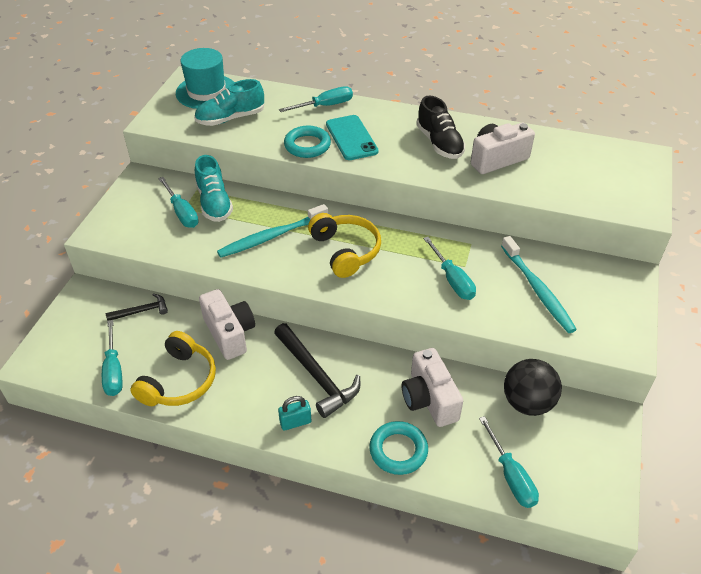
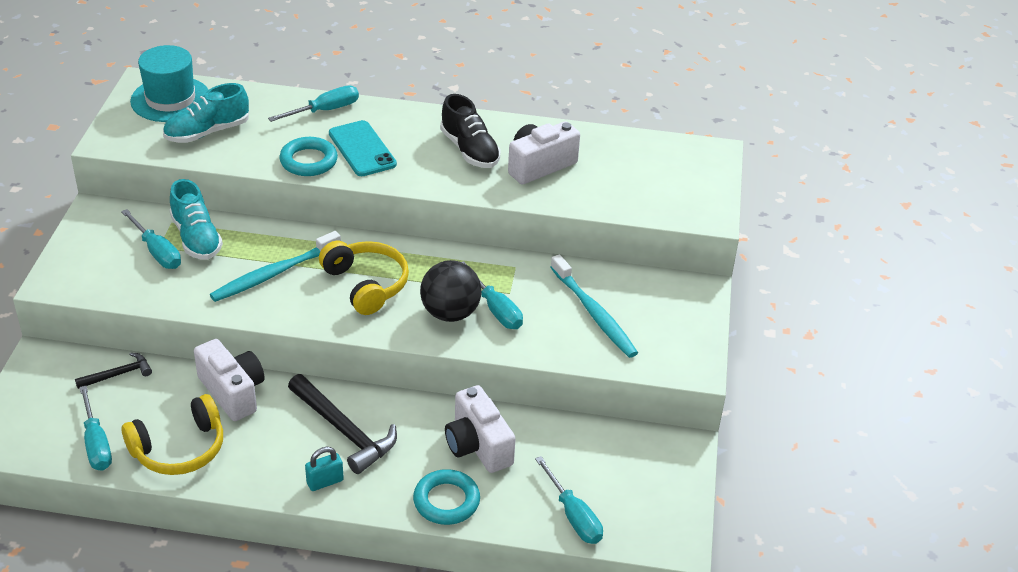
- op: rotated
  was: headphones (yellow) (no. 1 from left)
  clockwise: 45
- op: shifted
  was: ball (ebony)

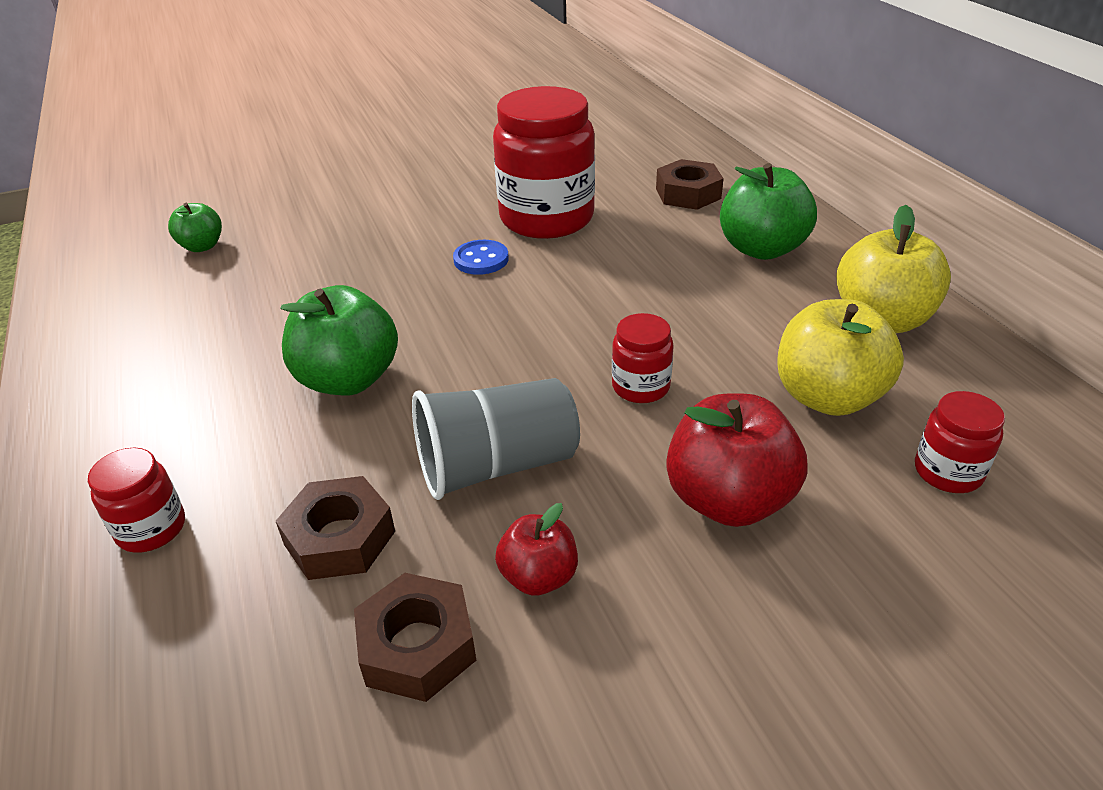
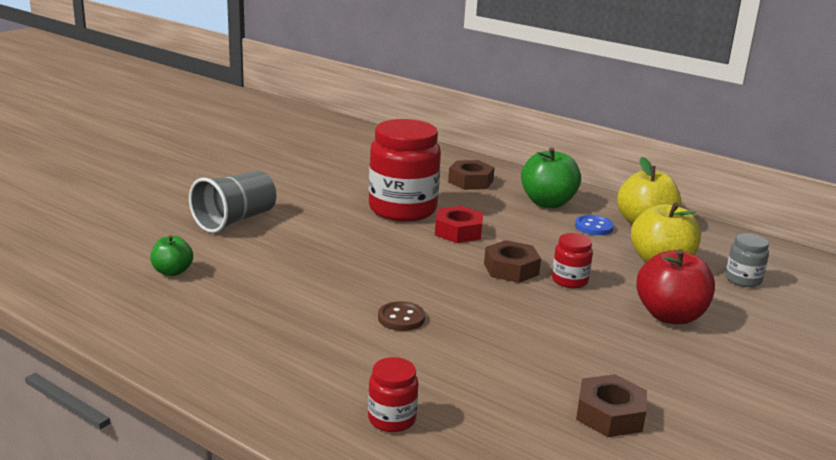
- op: shifted
  was: tumbler (gray)
- op: swapped
  was: apple (emerald) (no. 2 from left)
  now: sewing button (russet)
- op: new
  now: nut (crimson)
- op: shifted
  was: nut (russet) (no. 1 from left in the first image)
  now: nut (russet) (no. 2 from left)
- op: shifted
  was: sewing button (royal blue)
- op: repainted
  was: jar (crimson) (no. 4 from left)
  now: jar (gray)
- op: gone
  was: apple (crimson) (no. 1 from left)

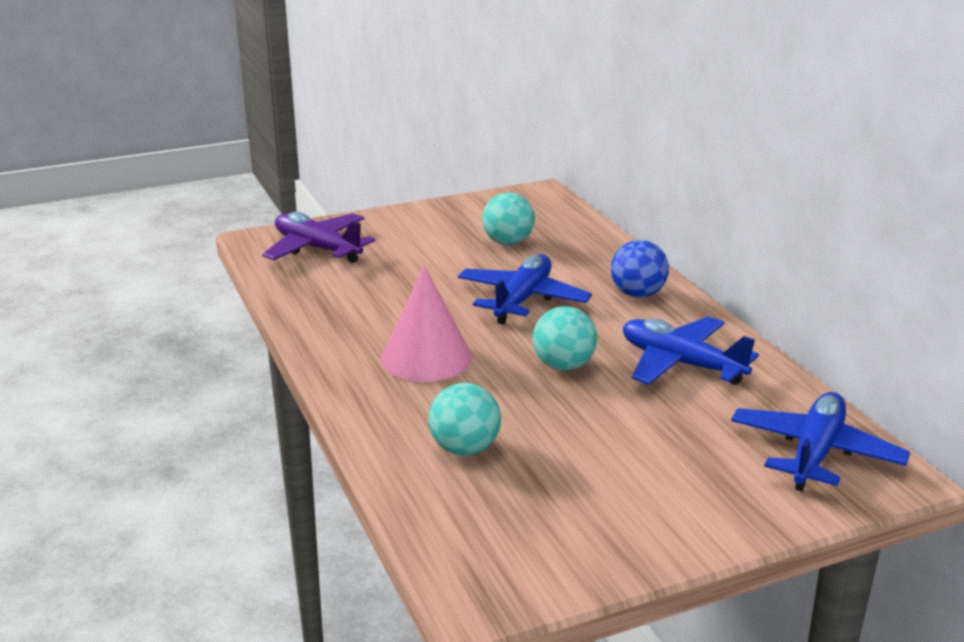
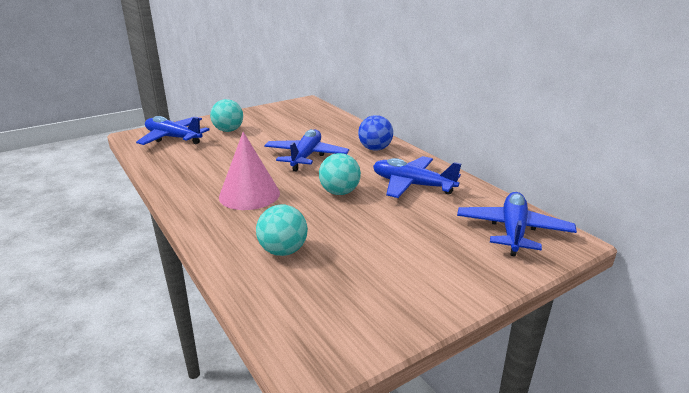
- op: repainted
  was: toy plane (purple)
  now: toy plane (royal blue) (no. 1 from left)
- op: shifted
  was: ball (turquoise) (no. 2 from left in the first image)
  now: ball (turquoise) (no. 1 from left)

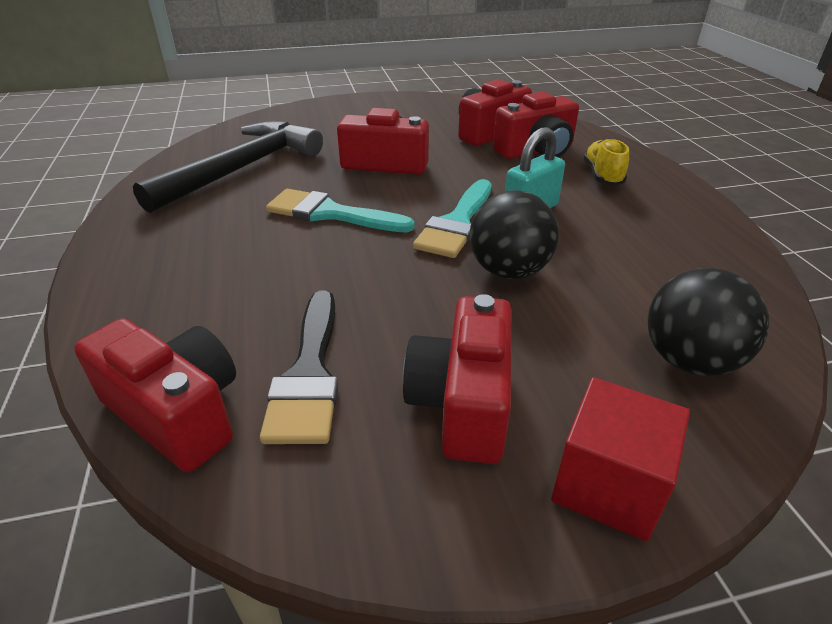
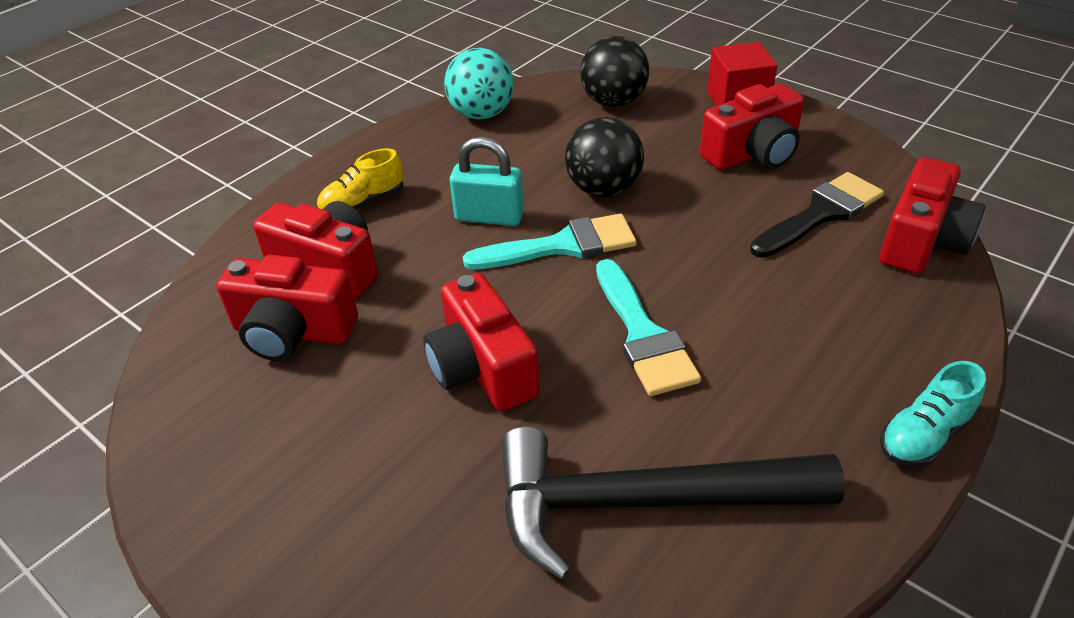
- op: new
  now: ball (turquoise)
- op: rotated
  was: camera (crimson) (no. 1 from left in the first image)
  clockwise: -150
- op: new
  now: sneaker (turquoise)

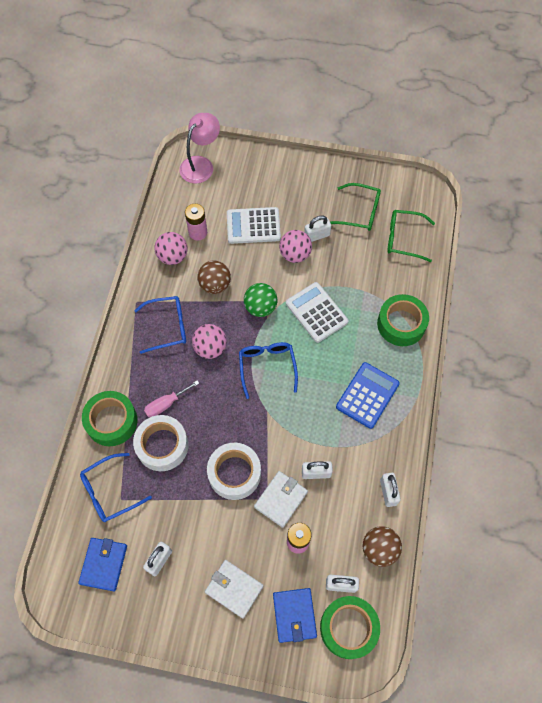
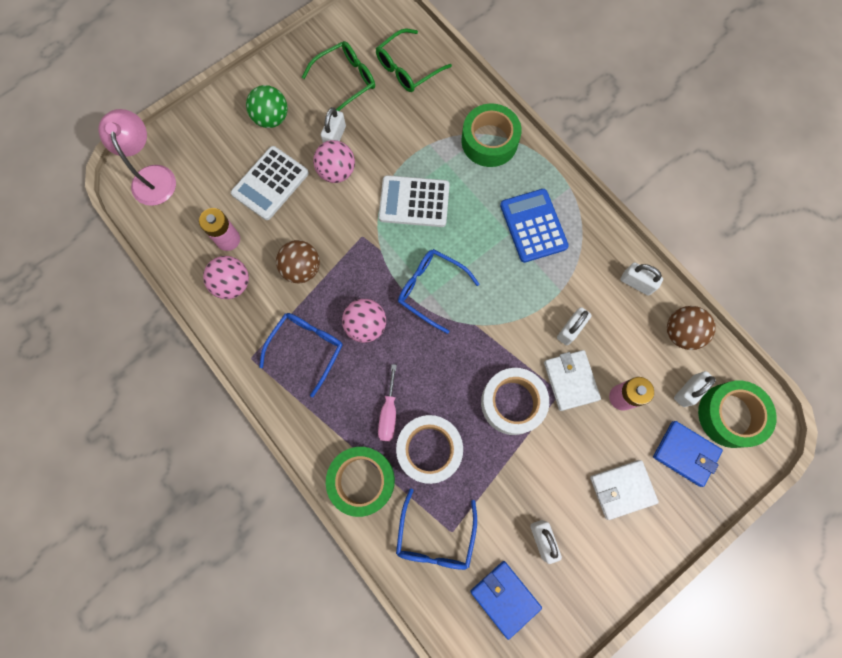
- op: shifted
  was: ball (emerald)

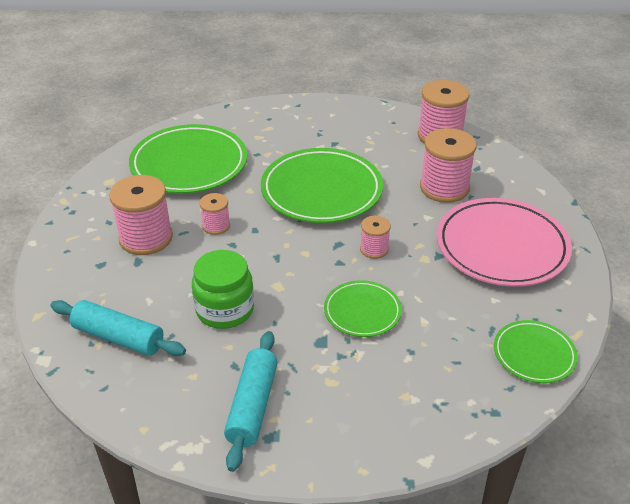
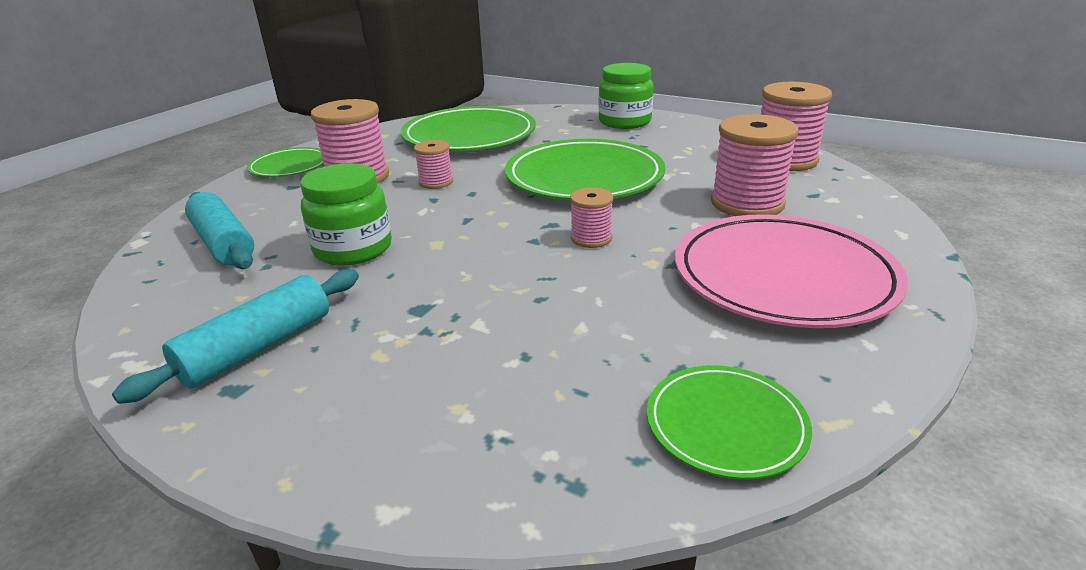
- op: shifted
  was: dinner plate (emerald) (no. 3 from left in the first image)
  now: dinner plate (emerald) (no. 1 from left)
- op: new
  now: jar (emerald) (no. 2 from left)

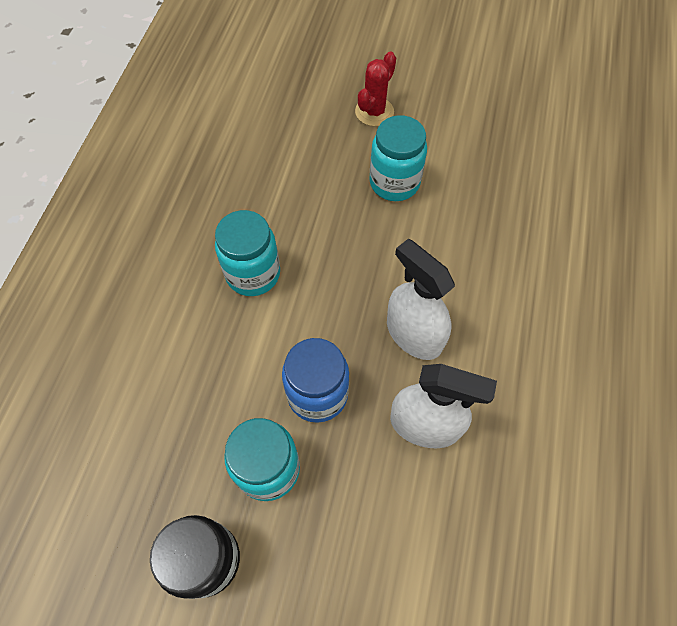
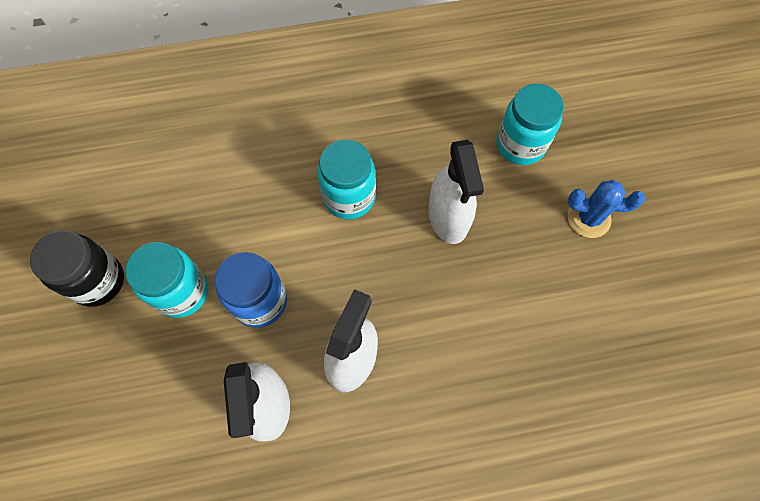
- op: new
  now: sprayer (white) (no. 3 from left)
- op: shifted
  was: jar (turquoise) (no. 3 from left)
- op: repainted
  was: cactus (crimson)
  now: cactus (royal blue)

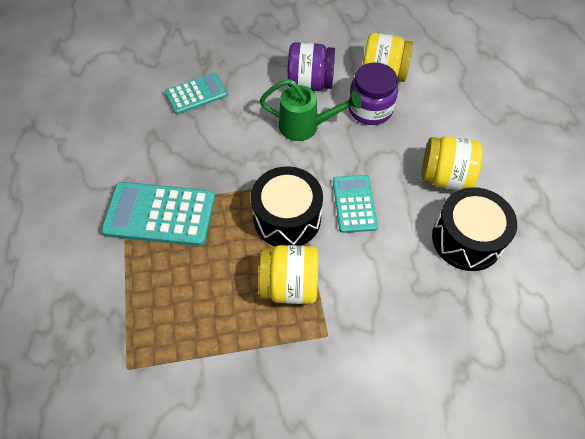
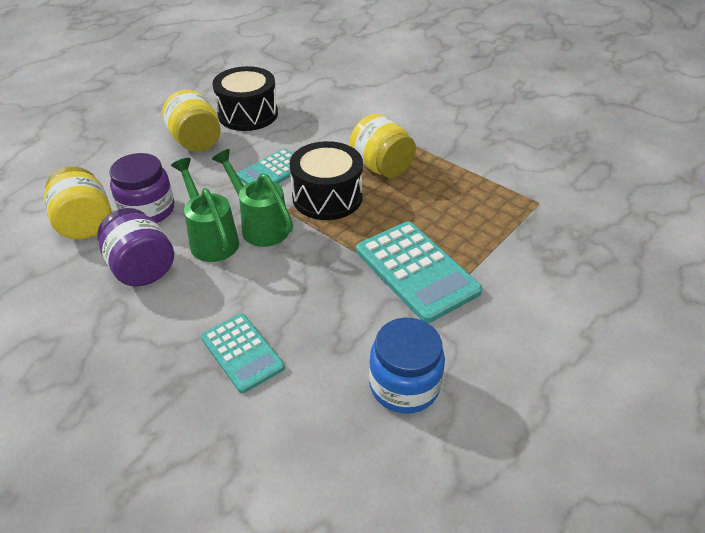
- op: rotated
  was: adding machine (turquoise) (no. 2 from left in the first image)
  clockwise: -150
- op: new
  now: sprinkling can (emerald) (no. 2 from left)
- op: new
  now: jar (royal blue)

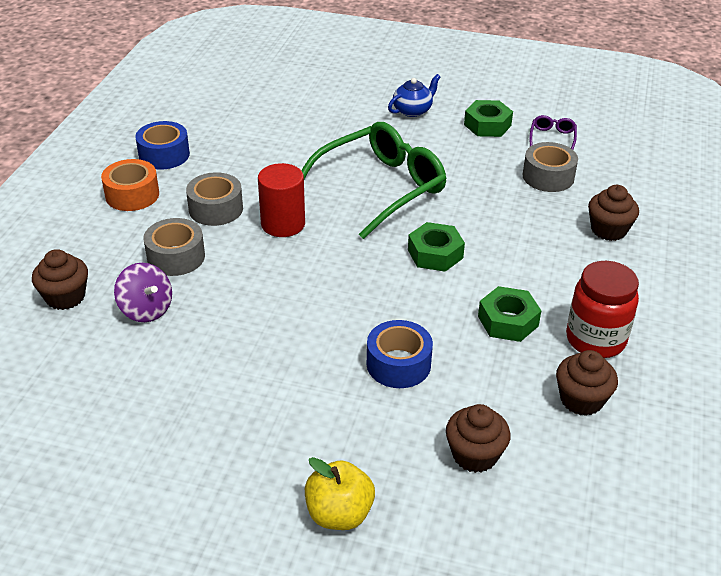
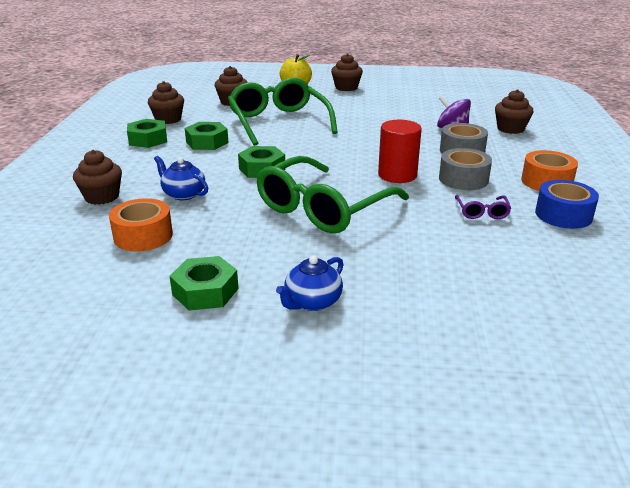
- op: repainted
  was: roll of tape (gray) (no. 3 from left)
  now: roll of tape (orange-coloured) (no. 1 from left)
- op: swapped
  was: jar (crimson)
  now: nut (emerald) (no. 1 from left)
- op: new
  now: teapot (royal blue) (no. 1 from left)
- op: swapped
  was: roll of tape (royal blue) (no. 2 from left)
  now: spectacles (emerald) (no. 1 from left)
- op: new
  now: fairy cake (russet) (no. 4 from left)
- op: shifted
  was: spectacles (purple)

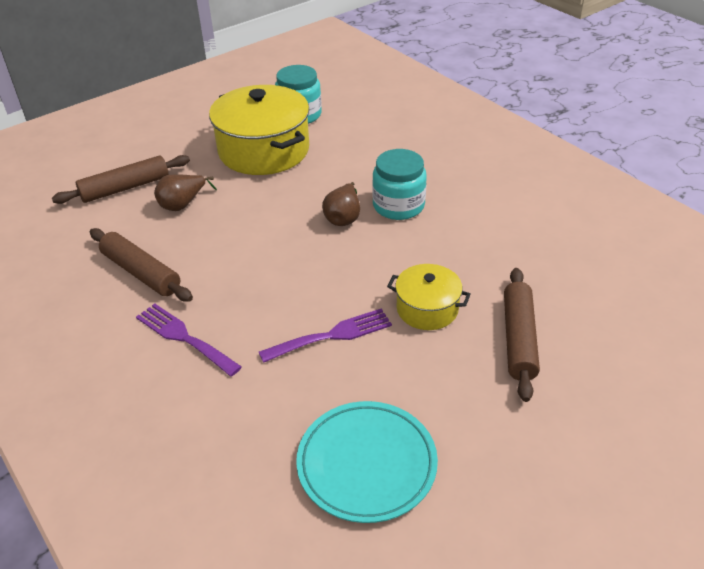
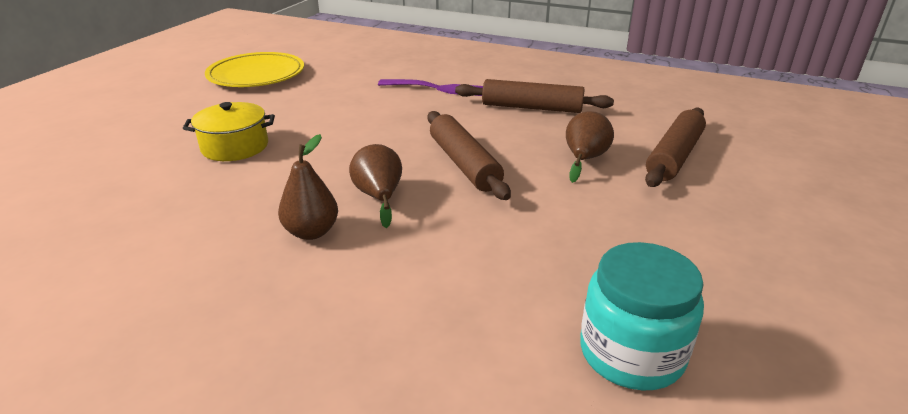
- op: repainted
  was: dinner plate (turquoise)
  now: dinner plate (yellow)
- op: swapped
  was: jar (turquoise) (no. 2 from left)
  now: pear fruit (russet) (no. 1 from left)
- op: shifted
  was: rolling pin (russet) (no. 3 from left in the first image)
  now: rolling pin (russet) (no. 1 from left)
- op: gone
  was: pot (yellow) (no. 1 from left)
- op: gone
  was: dinner fork (purple) (no. 2 from left)

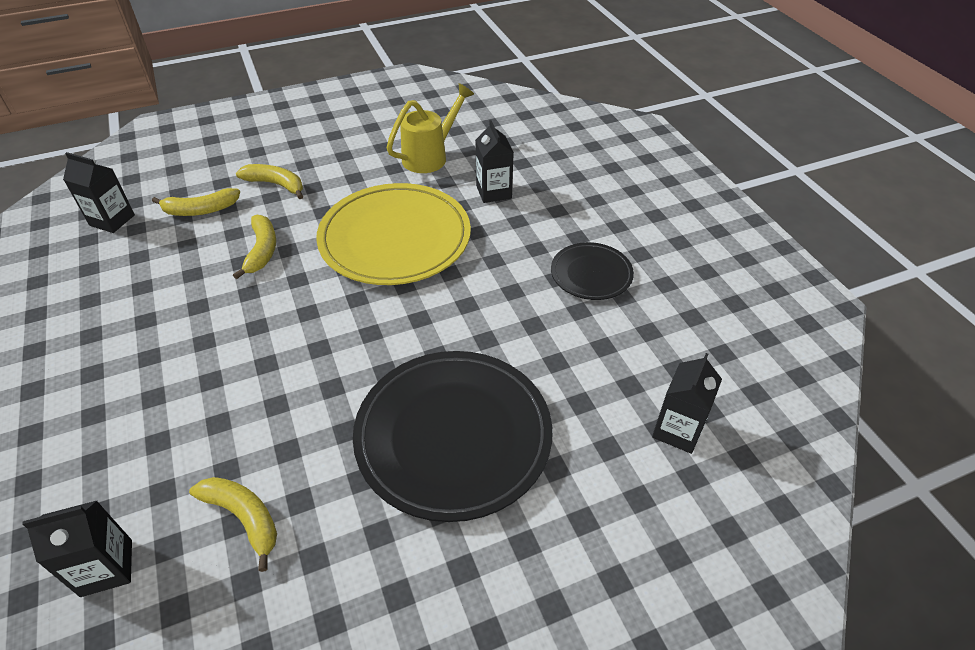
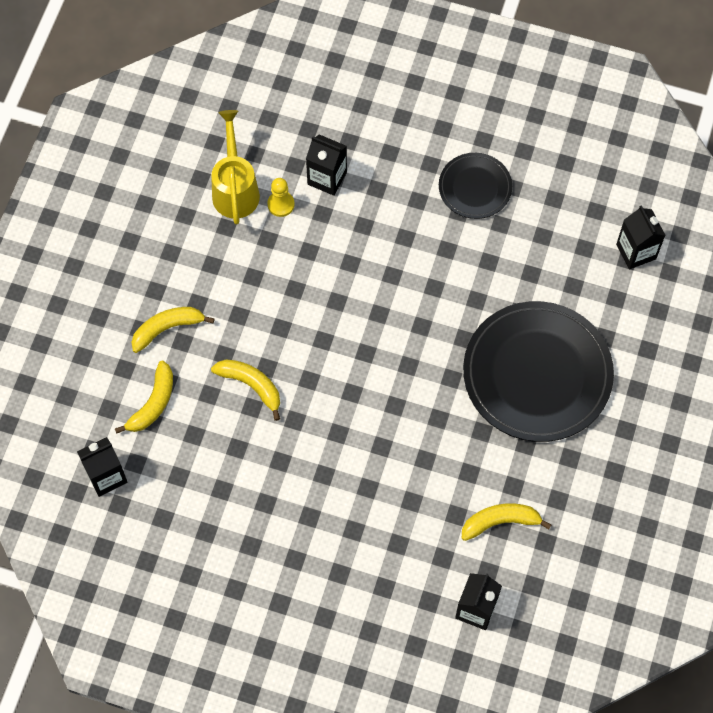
- op: new
  now: pawn (yellow)
- op: gone
  was: dinner plate (yellow)

